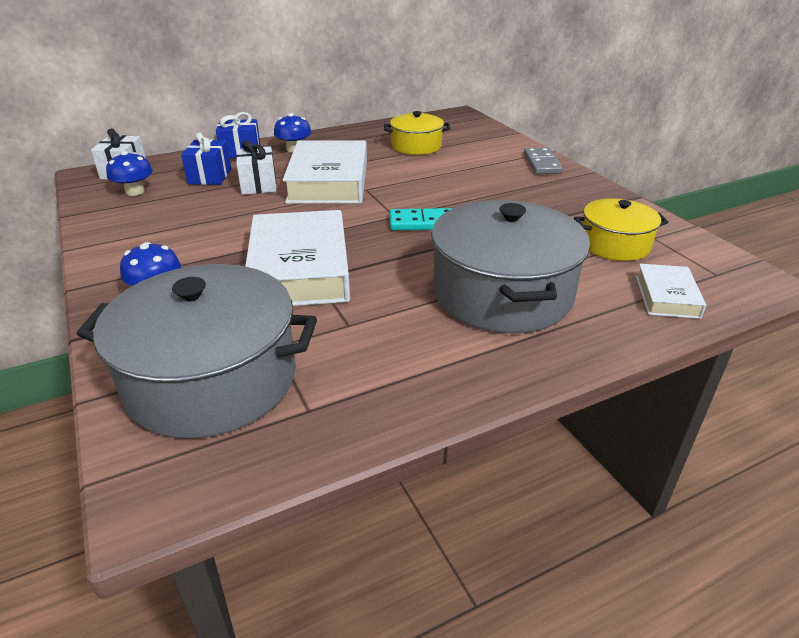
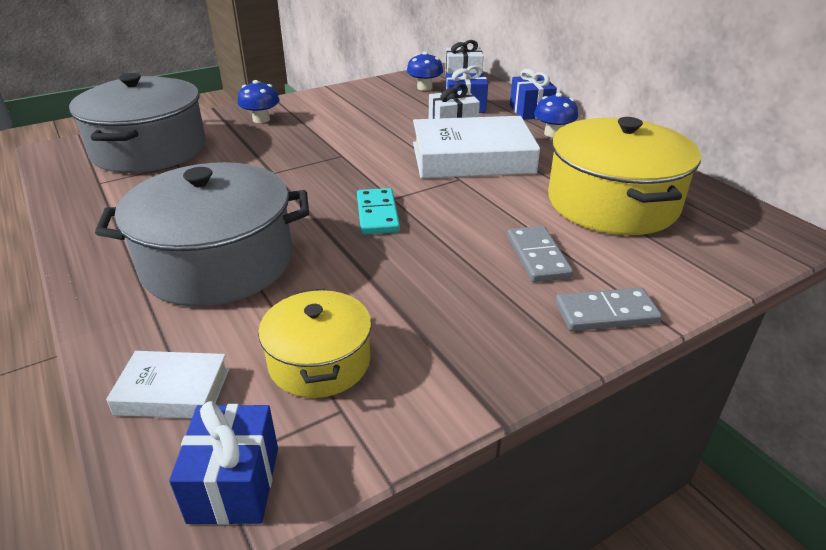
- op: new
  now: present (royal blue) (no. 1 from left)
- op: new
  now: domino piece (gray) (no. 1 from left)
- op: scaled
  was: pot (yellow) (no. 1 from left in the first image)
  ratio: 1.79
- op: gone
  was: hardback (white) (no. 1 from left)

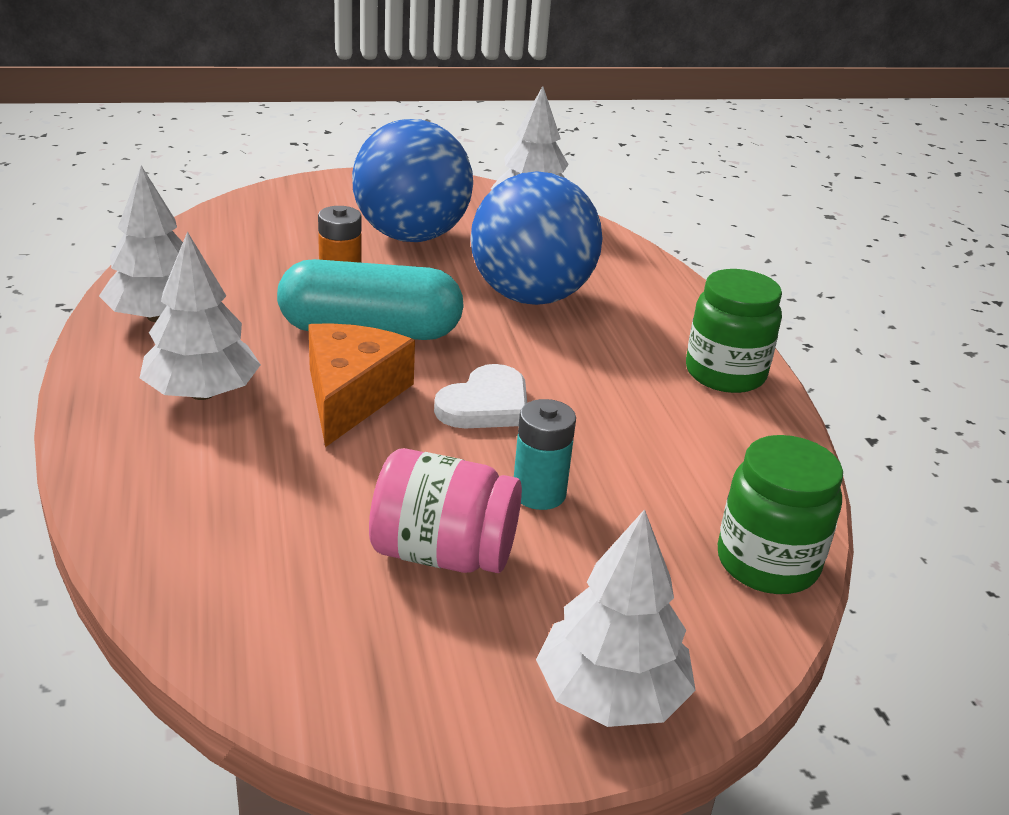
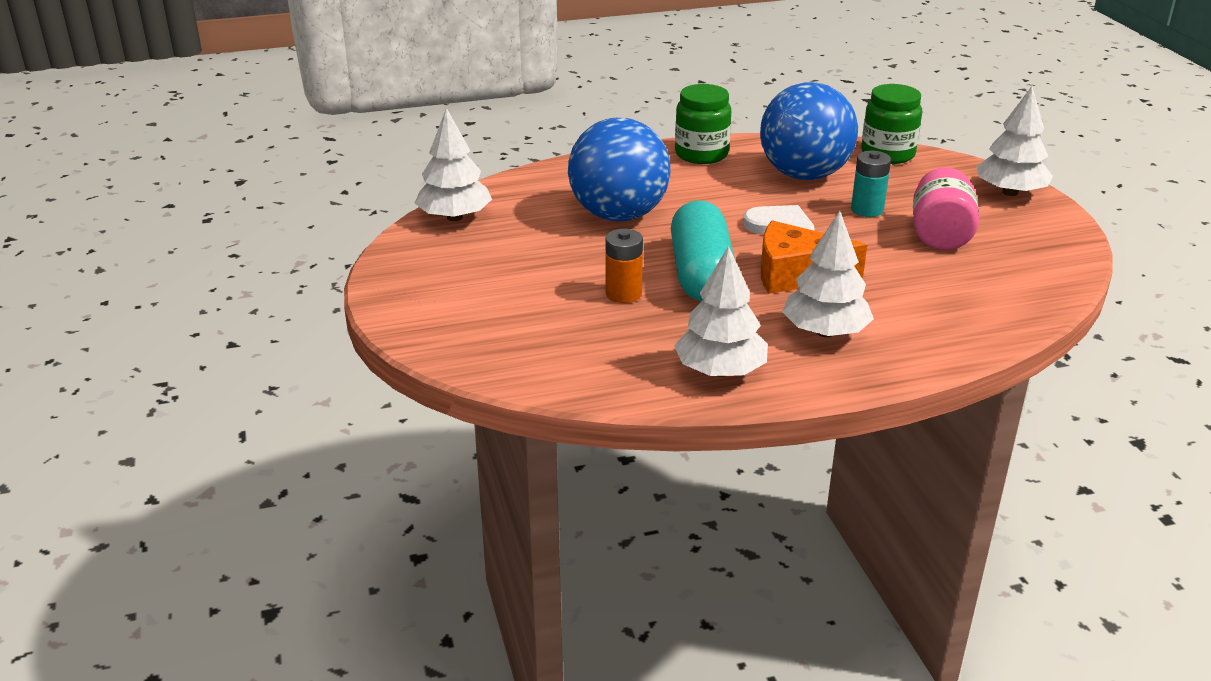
- op: shifted
  was: ball (royal blue) (no. 1 from left in the first image)
  now: ball (royal blue) (no. 2 from left)

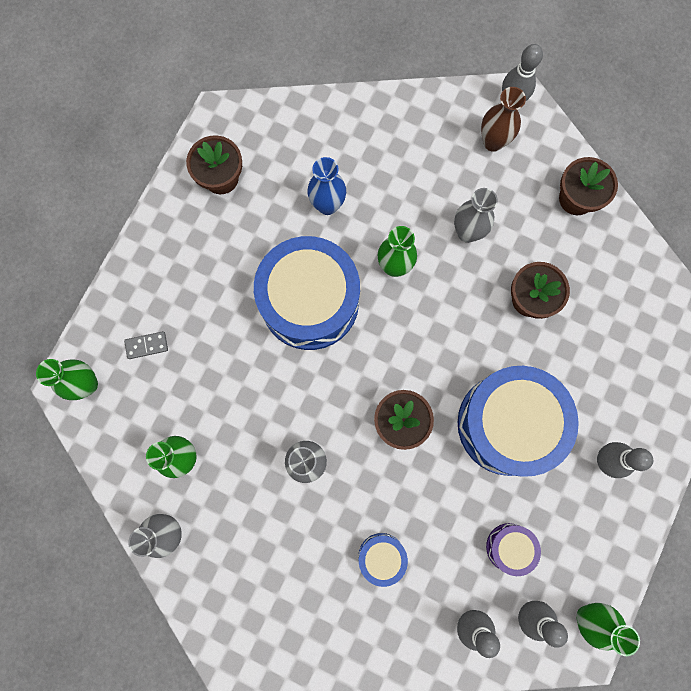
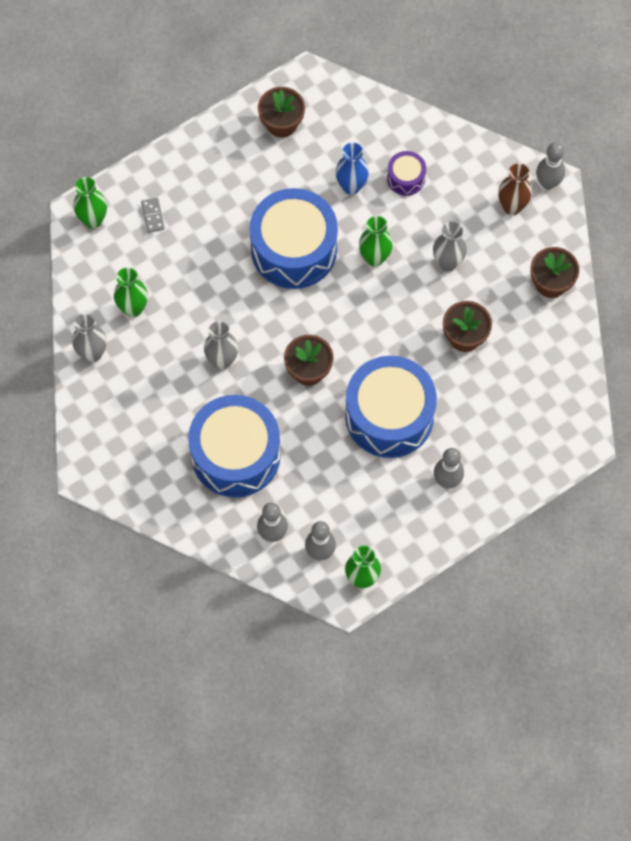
- op: rotated
  was: domino piece (gray)
  clockwise: 60
- op: scaled
  was: drum (royal blue) (no. 2 from left in the first image)
  ratio: 2.22
- op: shifted
  was: drum (purple)

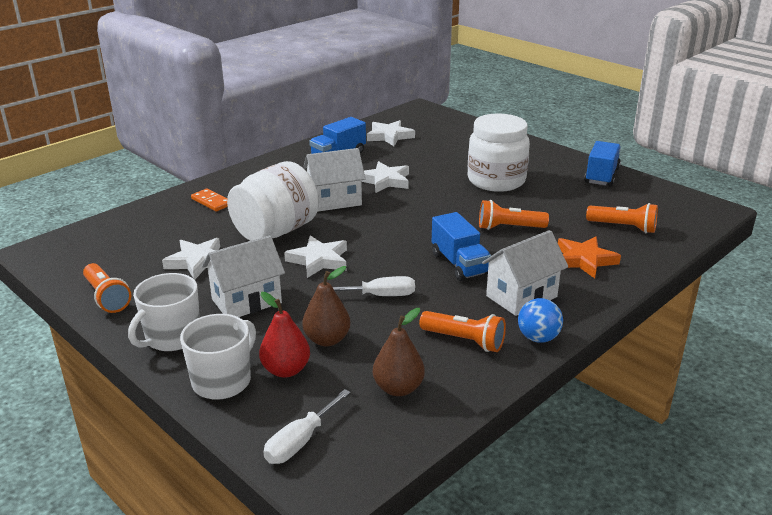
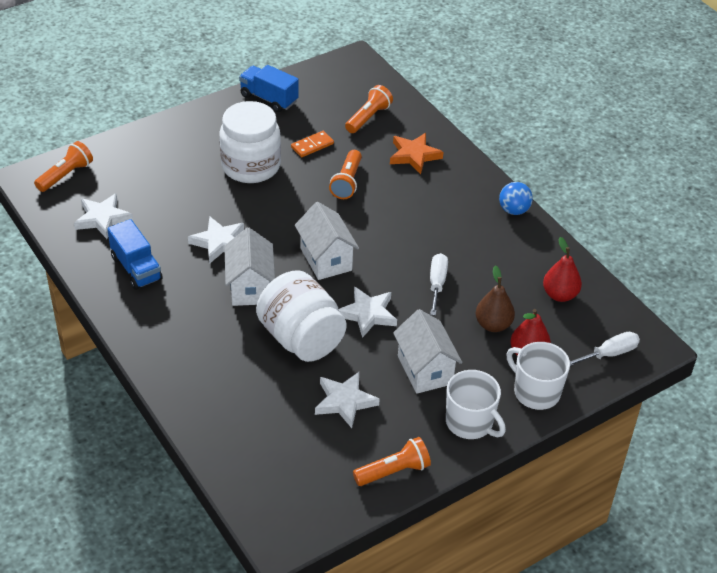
- op: shifted
  was: torch (orange-coloured) (no. 2 from left in the first image)
  now: torch (orange-coloured) (no. 1 from left)
- op: shifted
  was: domino piece (orange-coloured)
- op: shifted
  was: house (white) (no. 3 from left in the first image)
  now: house (white) (no. 2 from left)
- op: repainted
  was: pear fruit (russet) (no. 2 from left)
  now: pear fruit (crimson) (no. 2 from left)
- op: rotated
  was: hand screwdriver (white) (no. 1 from left in the first image)
  clockwise: -75
- op: gone
  was: truck (royal blue) (no. 2 from left)

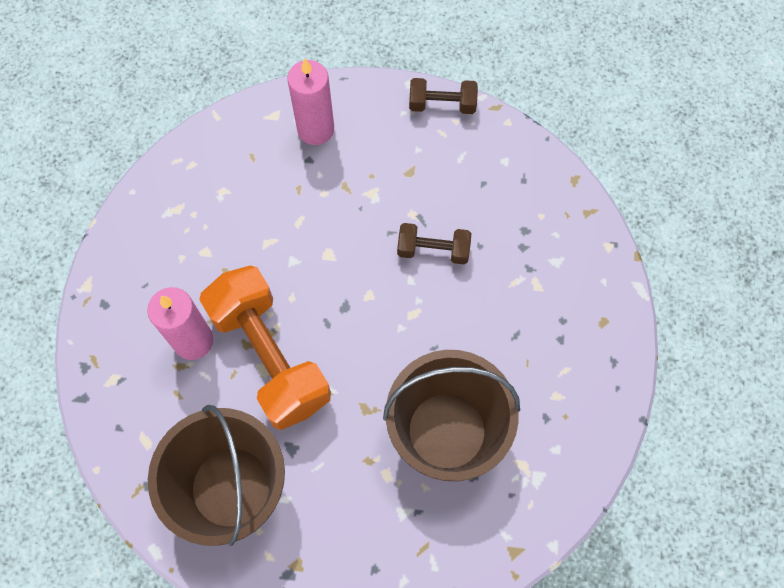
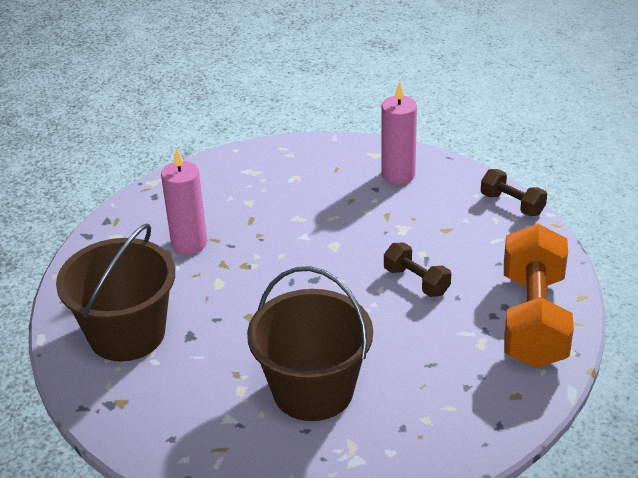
- op: shifted
  was: hand weight (orange-coloured)

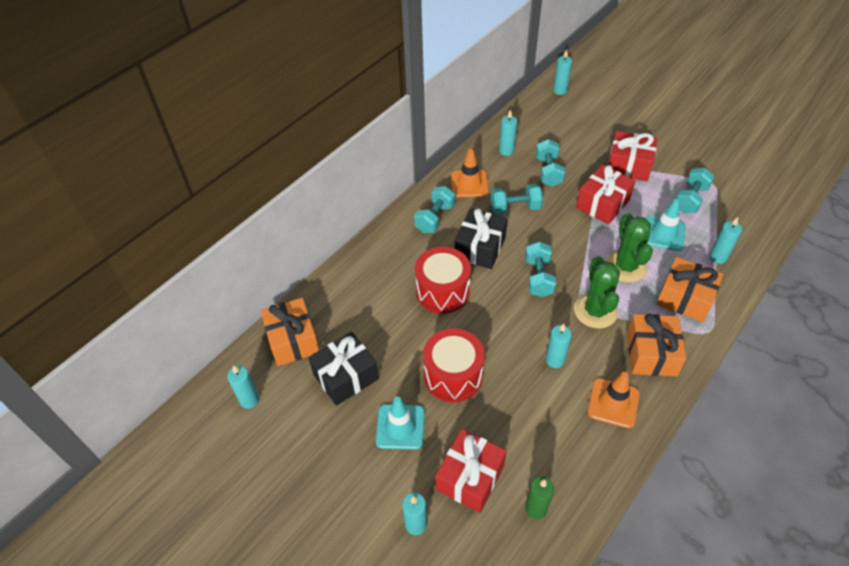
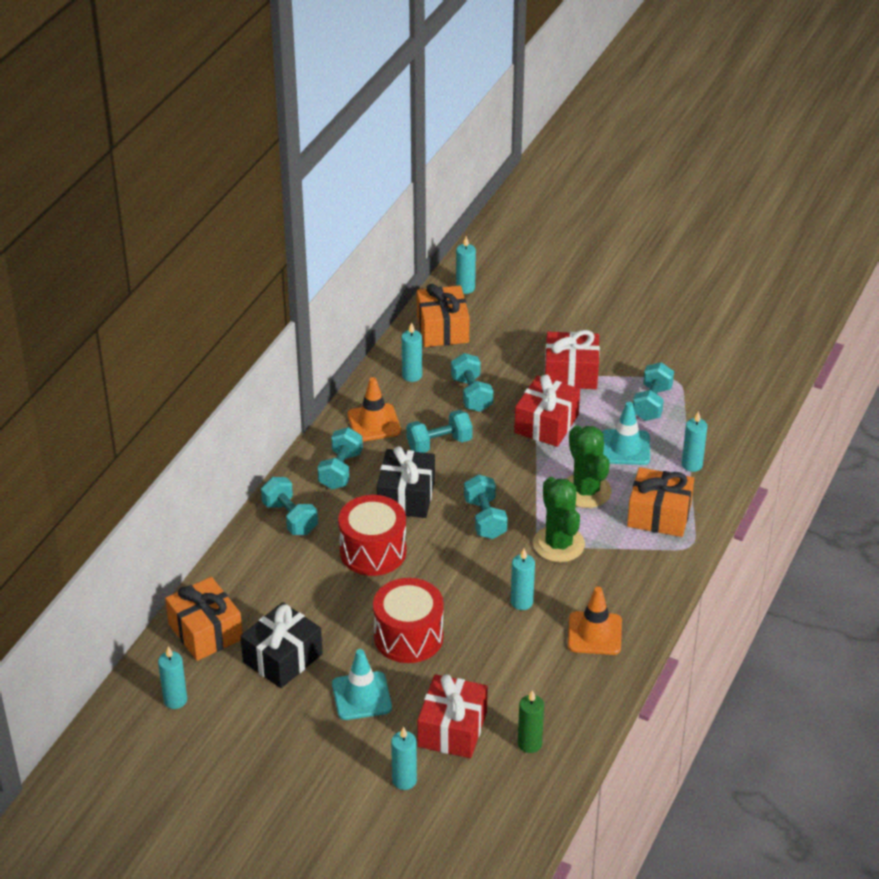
- op: new
  now: hand weight (turquoise) (no. 1 from left)
- op: shifted
  was: present (orange-coloured) (no. 2 from left)

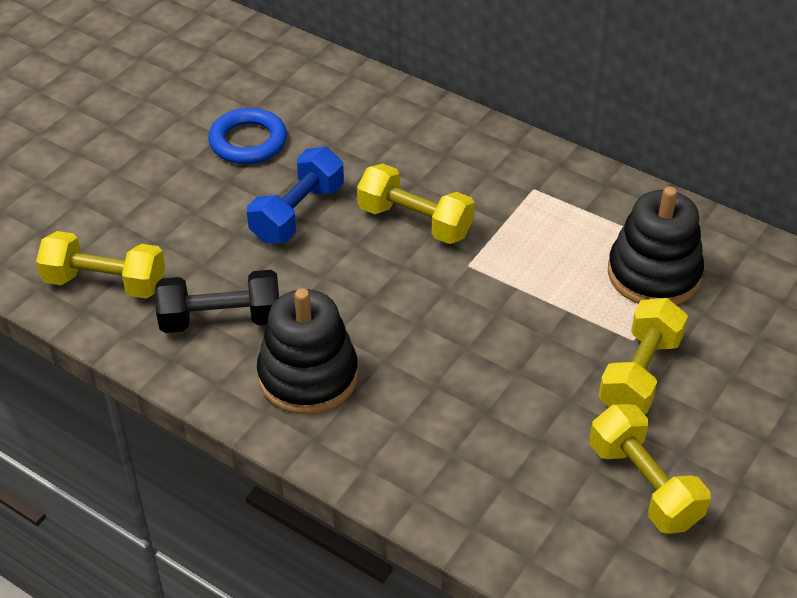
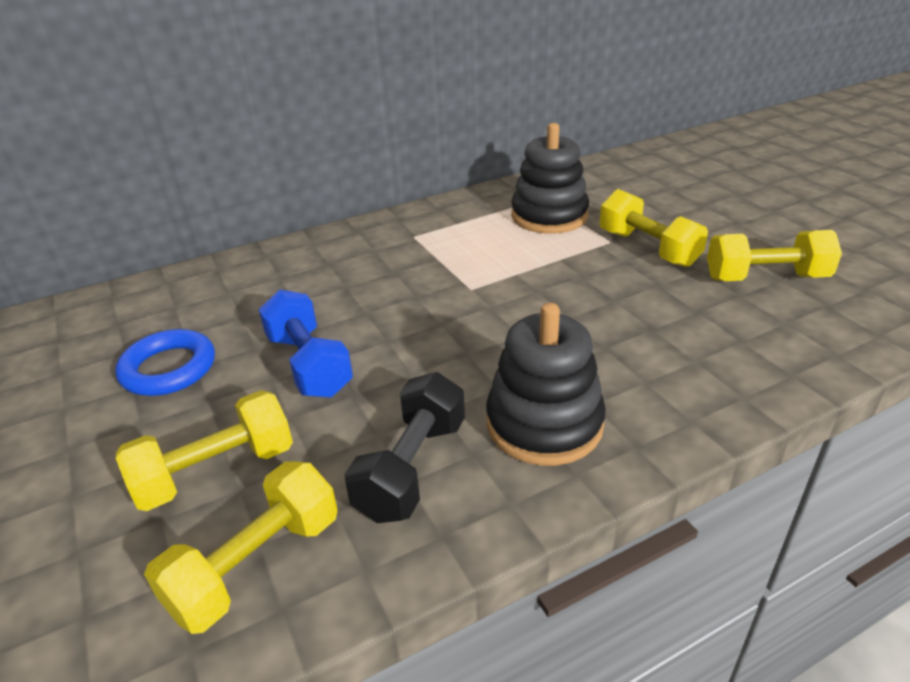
- op: shifted
  was: hand weight (yellow) (no. 2 from left in the first image)
  now: hand weight (yellow) (no. 1 from left)

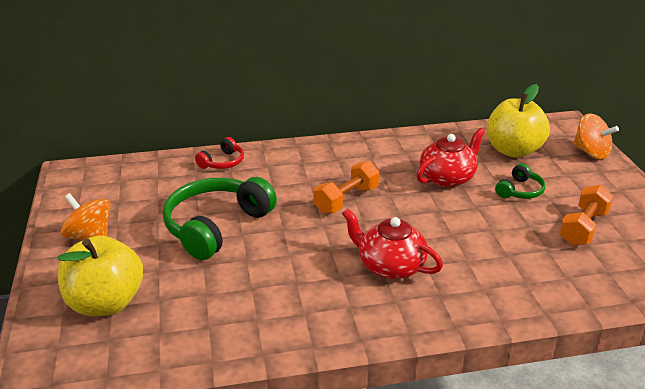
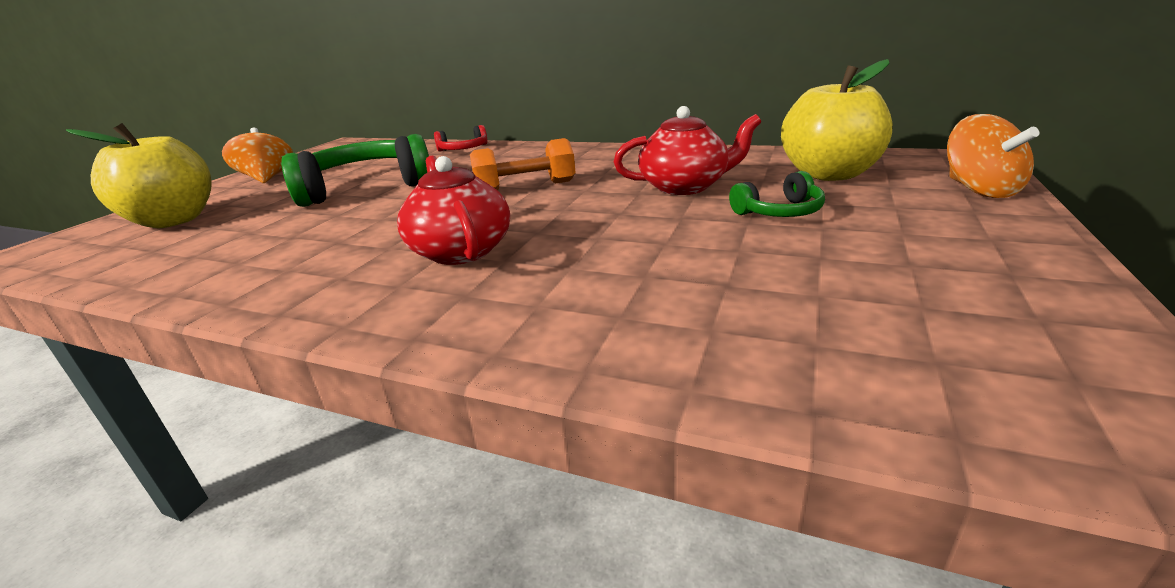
- op: gone
  was: hand weight (orange-coloured) (no. 2 from left)

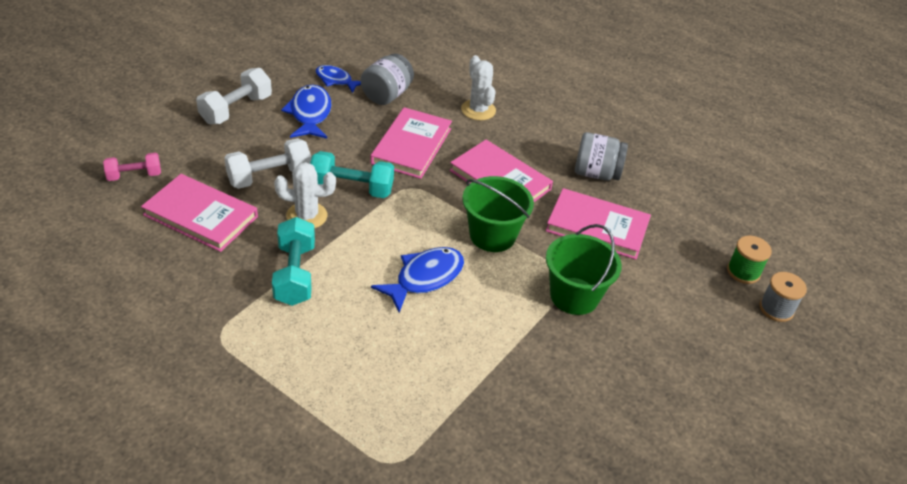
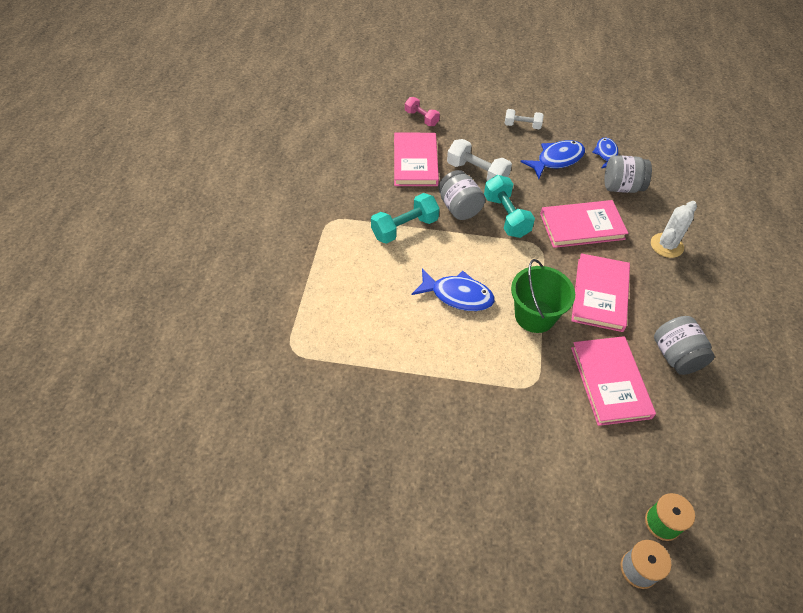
- op: swapped
  was: cactus (white) (no. 1 from left)
  now: jar (gray) (no. 1 from left)
- op: scaled
  was: hand weight (white) (no. 1 from left in the first image)
  ratio: 0.64
- op: gone
  was: pail (emerald) (no. 2 from left)

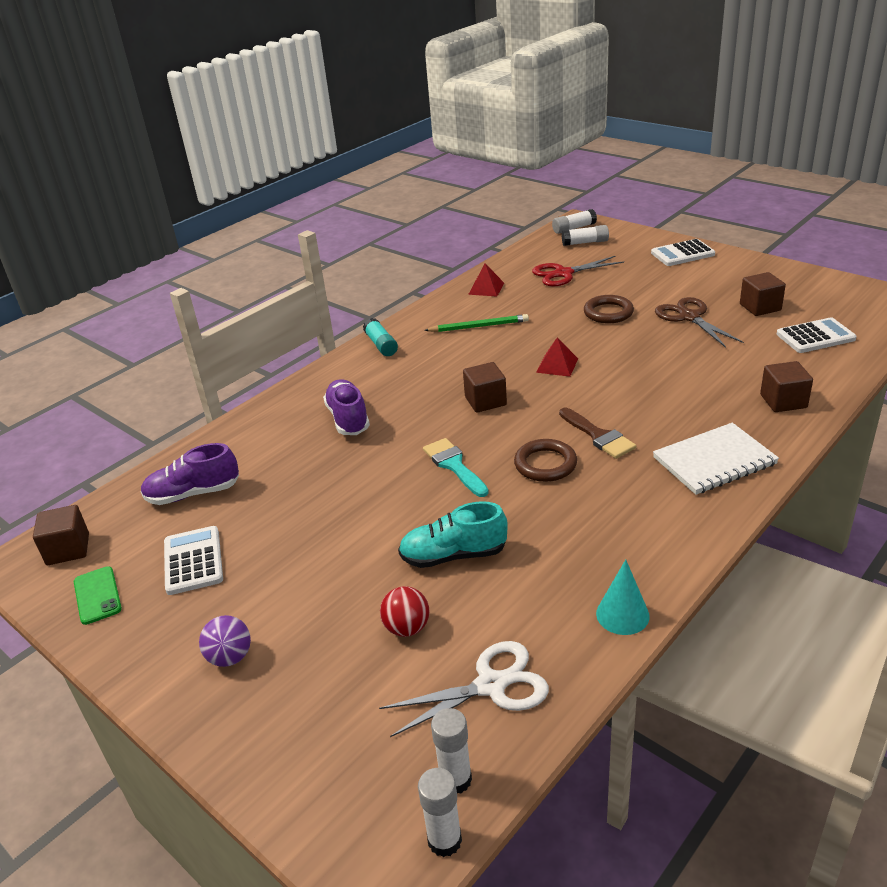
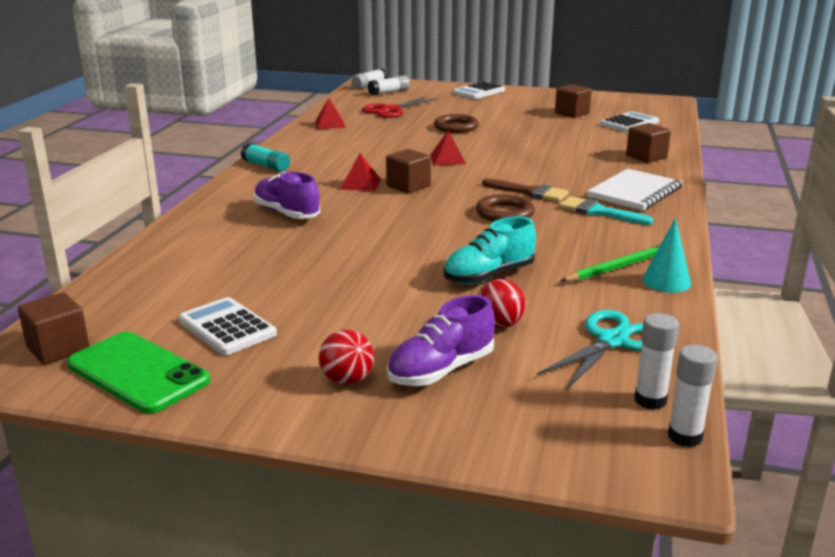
- op: scaled
  was: smartphone (emerald)
  ratio: 1.69
- op: repainted
  was: ball (purple)
  now: ball (crimson) (no. 1 from left)
- op: new
  now: solid pyramid (crimson) (no. 2 from left)
- op: shifted
  was: sneaker (purple) (no. 1 from left in the first image)
  now: sneaker (purple) (no. 2 from left)
- op: repainted
  was: scissors (white)
  now: scissors (turquoise)
- op: shifted
  was: paintbrush (turquoise)
- op: shifted
  was: wooden pencil (emerald)
- op: gone
  was: scissors (russet)

